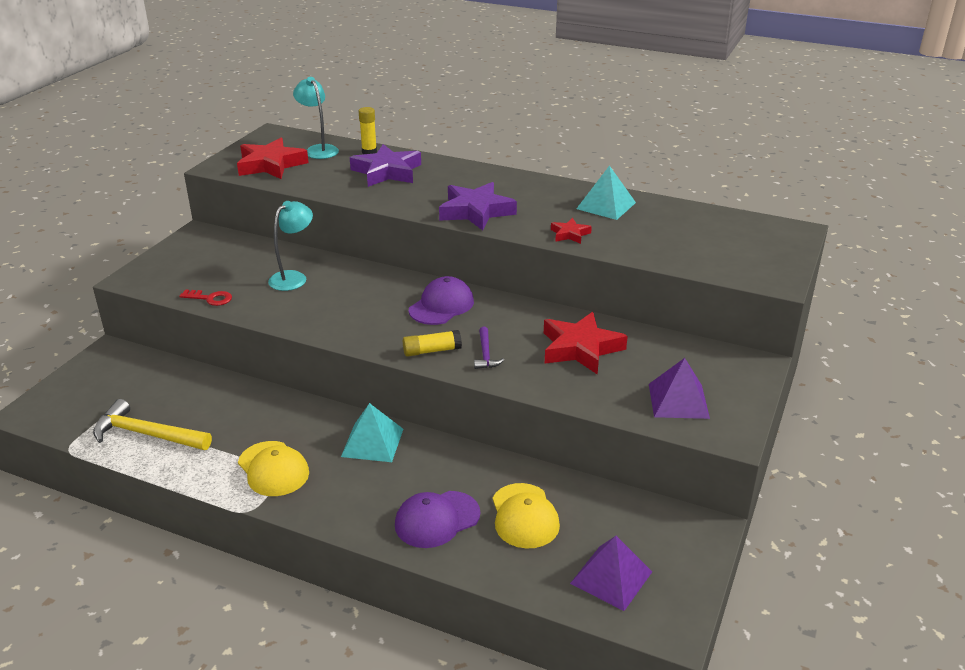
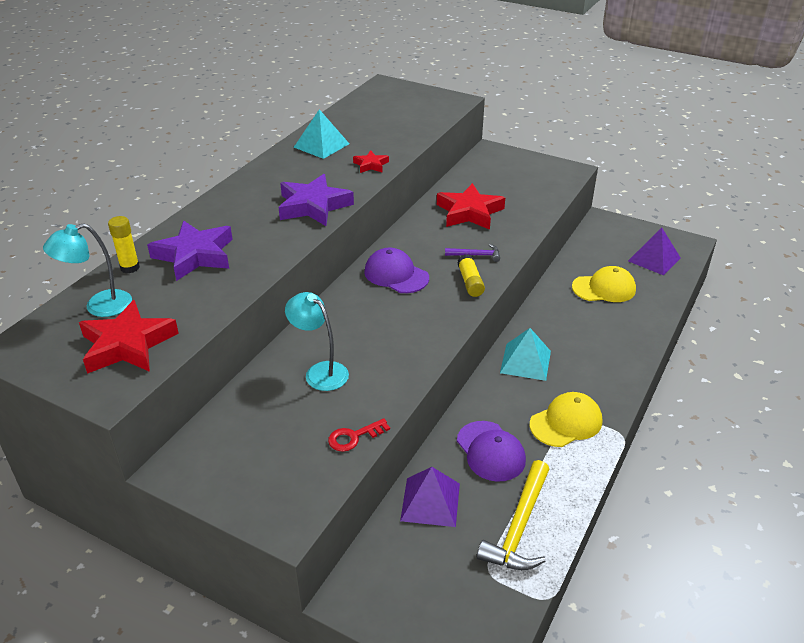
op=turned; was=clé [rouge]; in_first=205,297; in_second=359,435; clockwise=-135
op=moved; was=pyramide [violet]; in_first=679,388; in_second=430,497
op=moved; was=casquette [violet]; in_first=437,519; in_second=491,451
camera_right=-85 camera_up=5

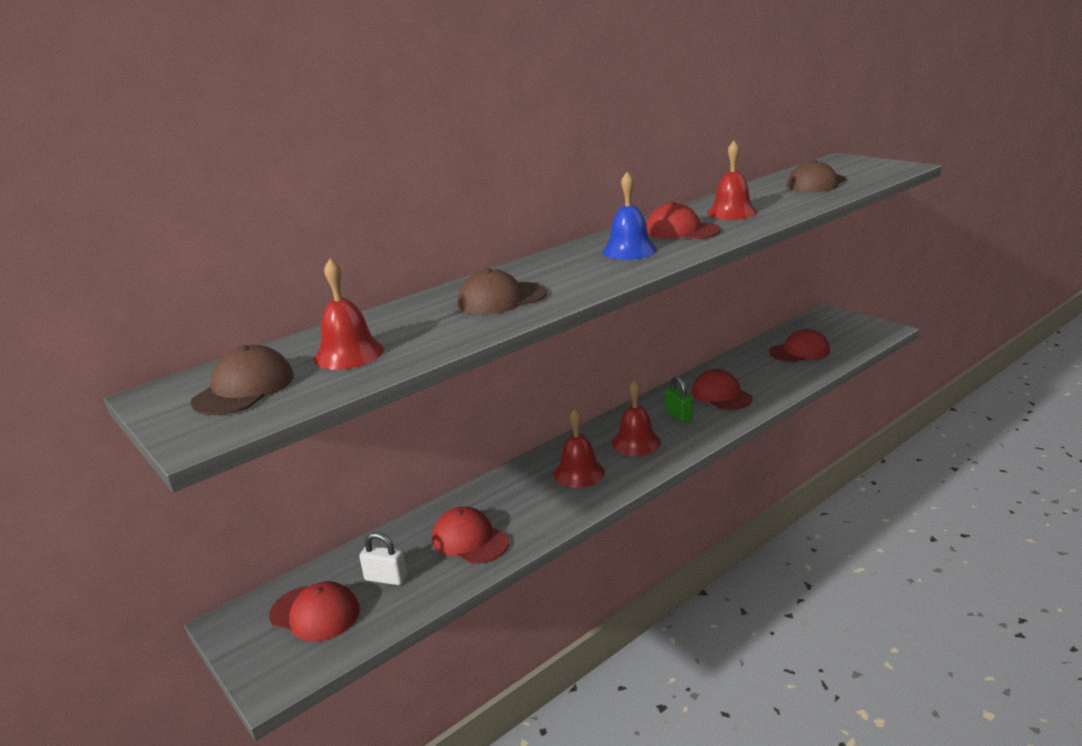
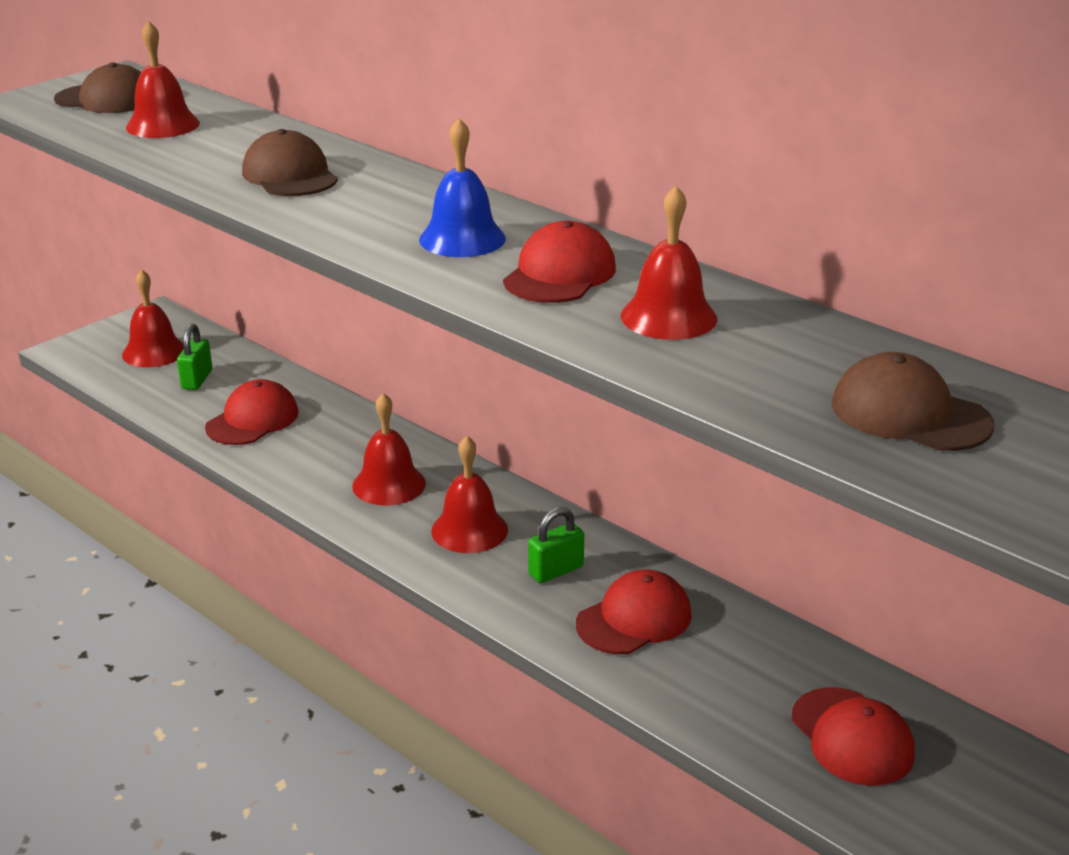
op=replaced; was=casquette [rouge]; now=cloche [rouge]; in_first=314,611; in_second=153,318
op=recoloured; was=cadenas [blanc]; now=cadenas [vert]; in_first=383,558; in_second=194,356
camera_right=80 camera_up=5

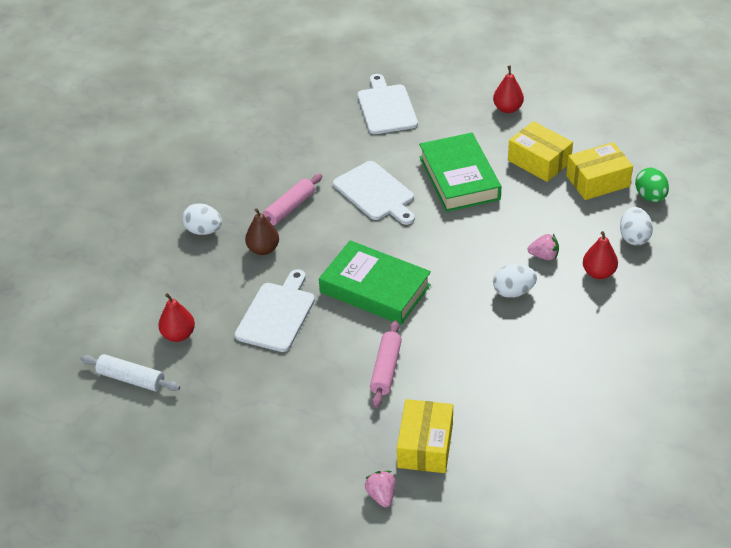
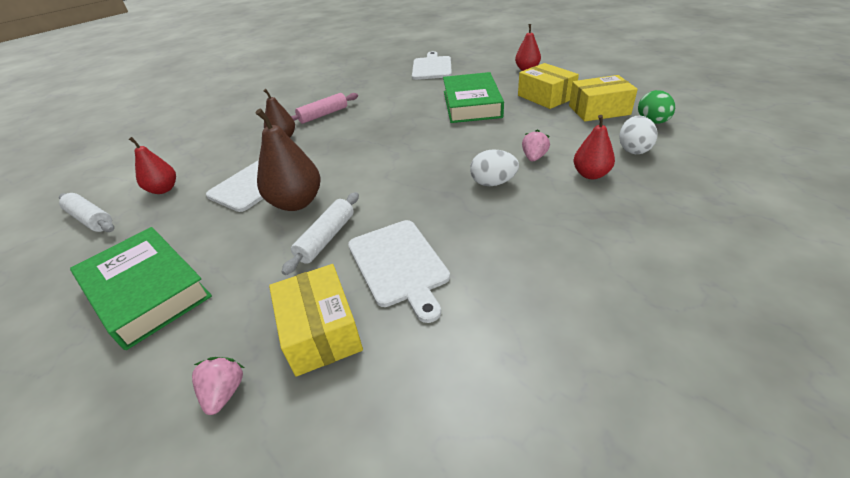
op=moved; was=livre [vert]; in_first=375,282; in_second=141,288
op=added; now=poire [marron]; in_second=288,160
op=turned; was=boîte [jaune]; in_first=425,436; in_second=316,320; clockwise=-45
op=recoloured; was=rouleau à pâtisserie [rose]; now=rouleau à pâtisserie [blanc]; in_first=386,364; in_second=320,233
op=moved; was=planche à découper [blanc]; in_first=374,193; in_second=399,271
op=turned; was=fraise [rose]; in_first=543,247; in_second=536,145; clockwise=-90
op=removed; was=œuf [blanc]; in_first=202,219
camera_right=15 camera_up=-5

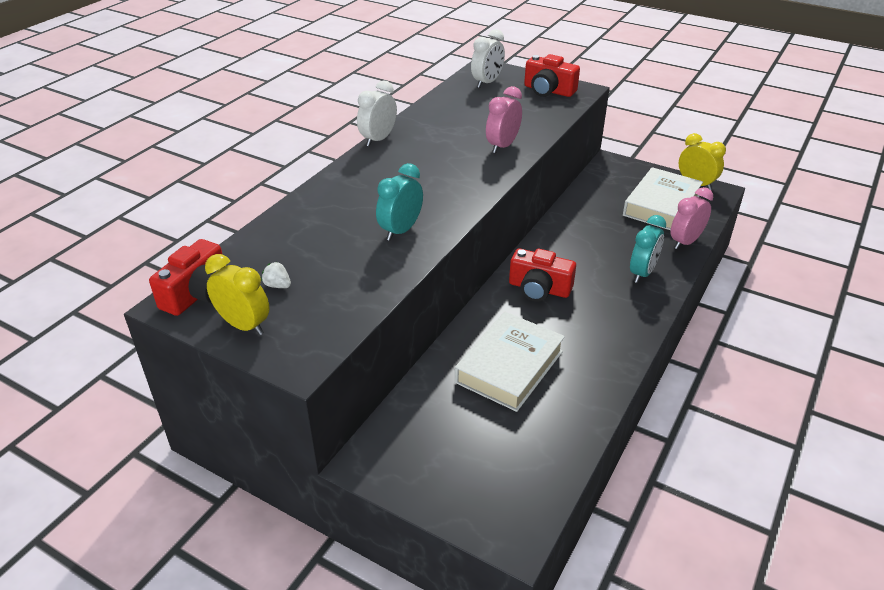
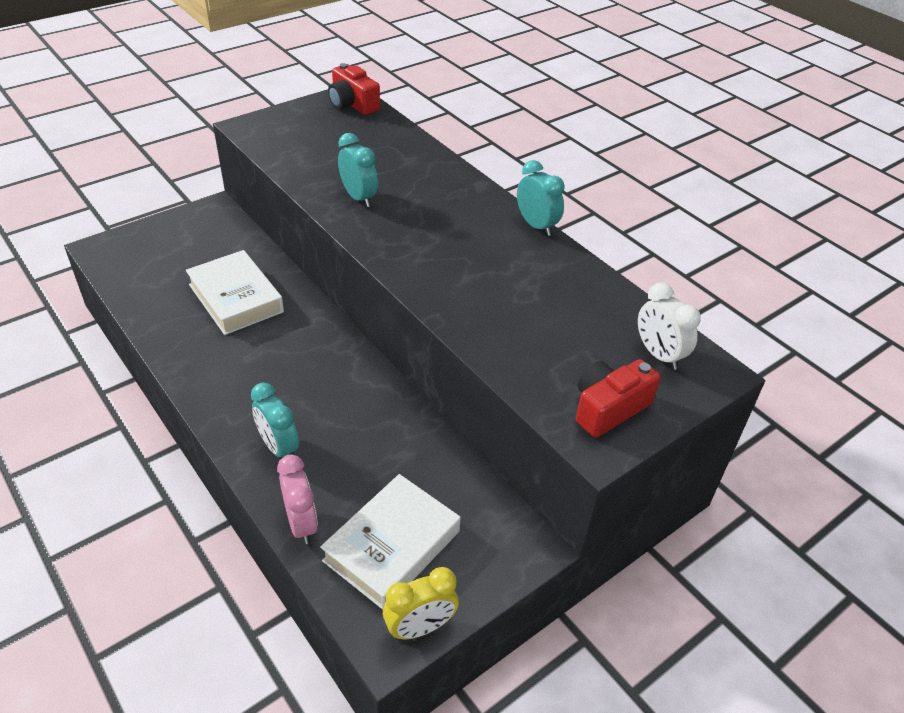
op=turned; was=livre [blanc]; in_first=663,198; in_second=390,542; clockwise=75
op=recoloured; was=réveil [blanc]; now=réveil [turquoise]; in_first=377,113; in_second=540,198
op=removed; was=réveil [jaune]; in_first=237,294
op=removed; was=fraise [blanc]; in_first=276,275
op=removed; was=réveil [rose]; in_first=504,119
op=removed; was=appareil photo [rouge]; in_first=542,275
camera_right=110 camera_up=5

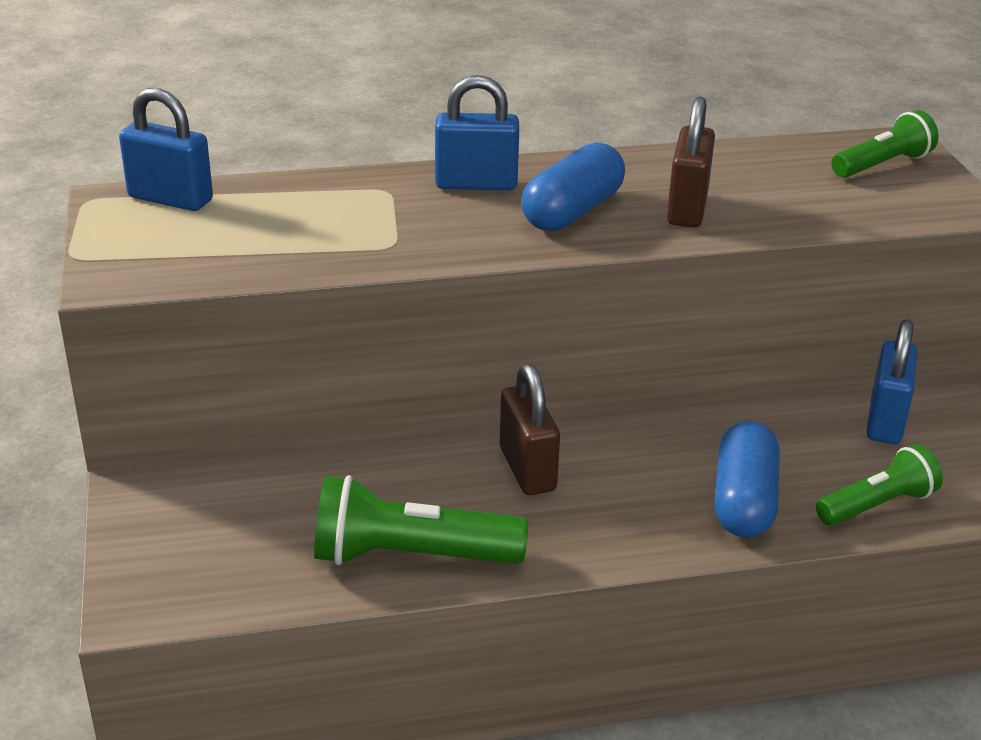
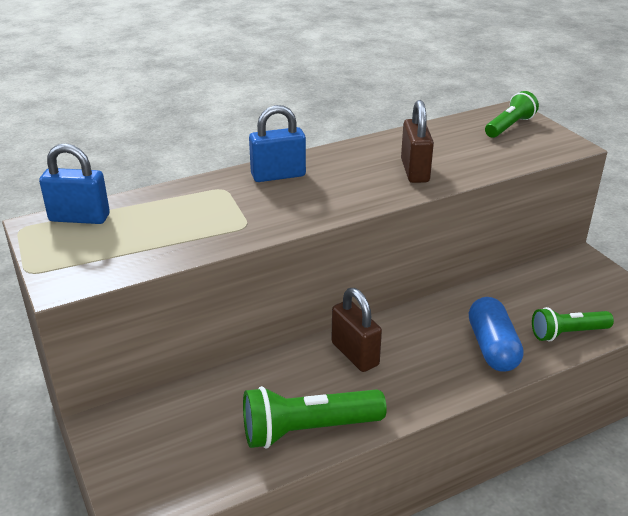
op=turned; was=lampe de poche [vert]; in_first=879,485; in_second=573,324; clockwise=-150
op=removed; was=gélule [bleu]; in_first=573,186
op=removed; was=cadenas [bleu]; in_first=892,381
camera_right=-15 camera_up=0

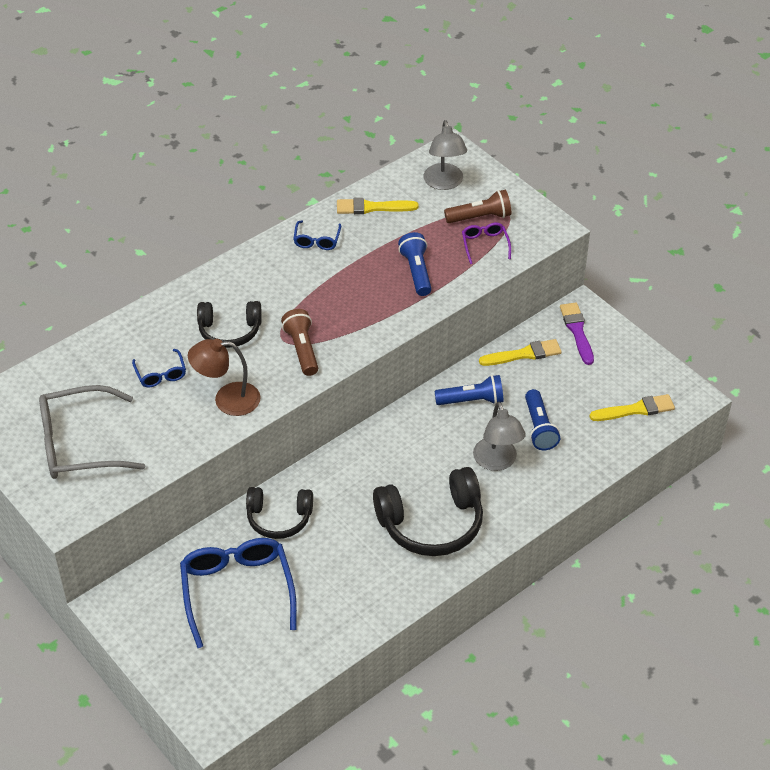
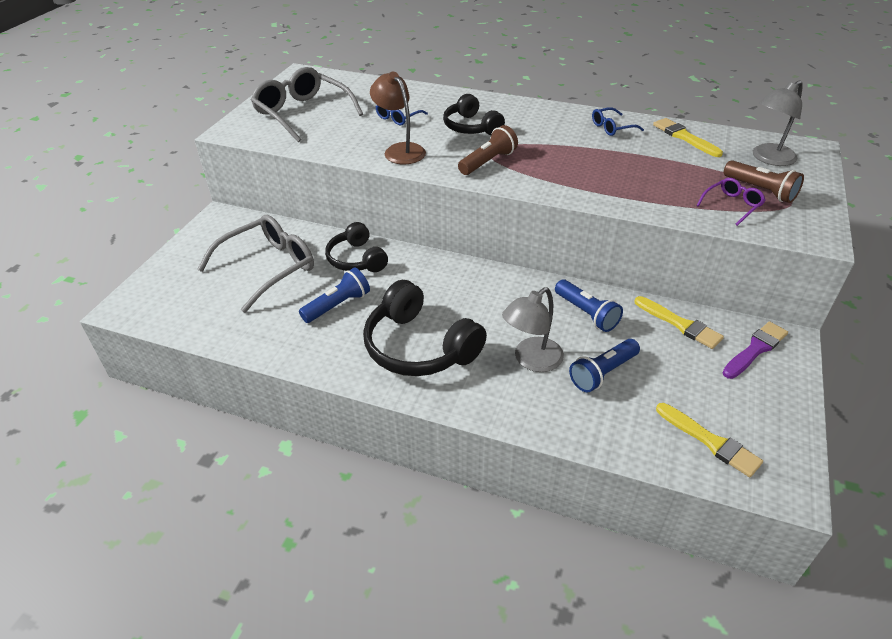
op=recoloured; was=lunettes [bleu]; now=lunettes [gris]; in_first=238,593; in_second=255,264
op=moved; was=lampe de poche [bleu]; in_first=414,264; in_second=334,295
camera_right=60 camera_up=-5

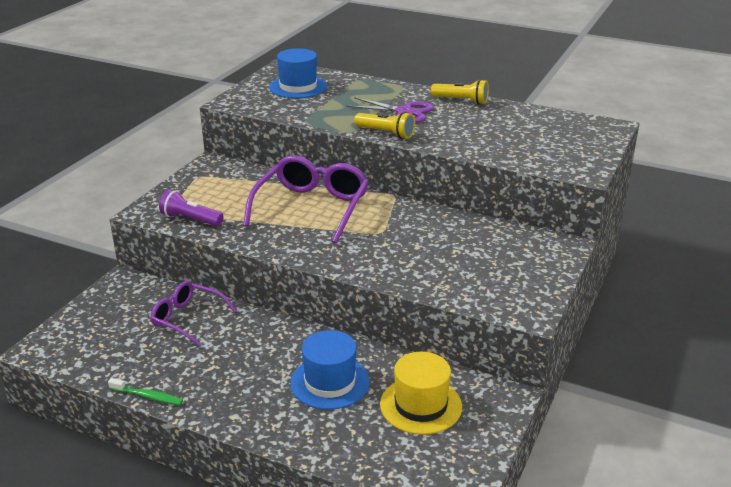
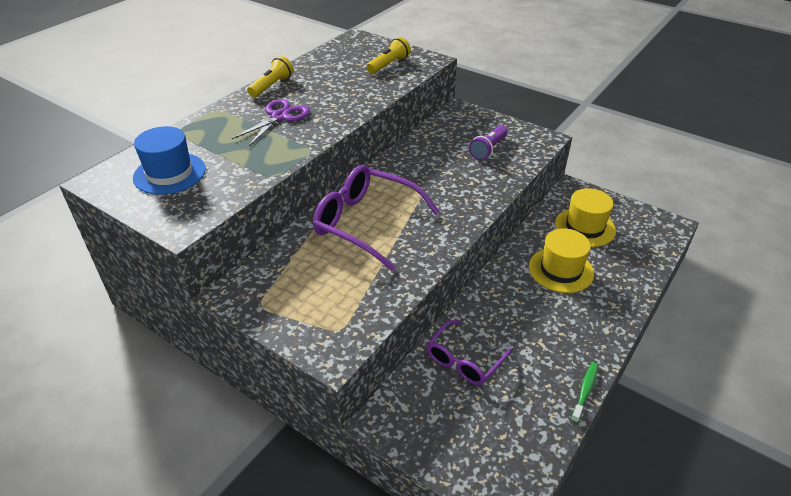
op=moved; was=lampe de poche [jaune]; in_first=384,125; in_second=389,55
op=moved; was=lampe de poche [violet]; in_first=191,207; in_second=488,142
op=recoloured; was=chapeau [bleu]; now=chapeau [jaune]; in_first=330,370; in_second=561,261
camera_right=-80 camera_up=10

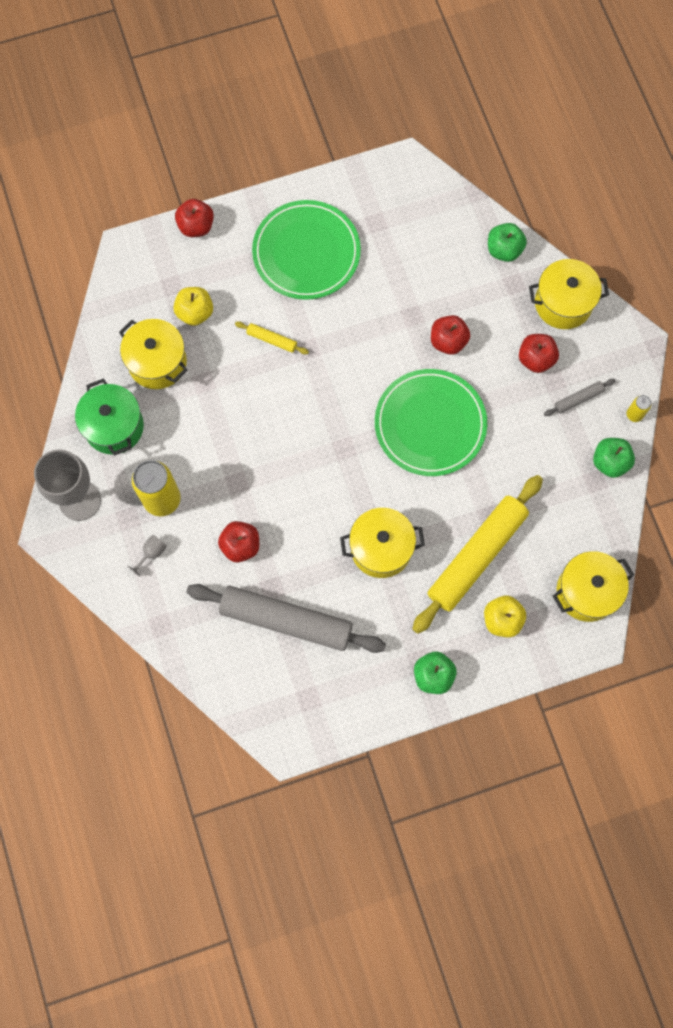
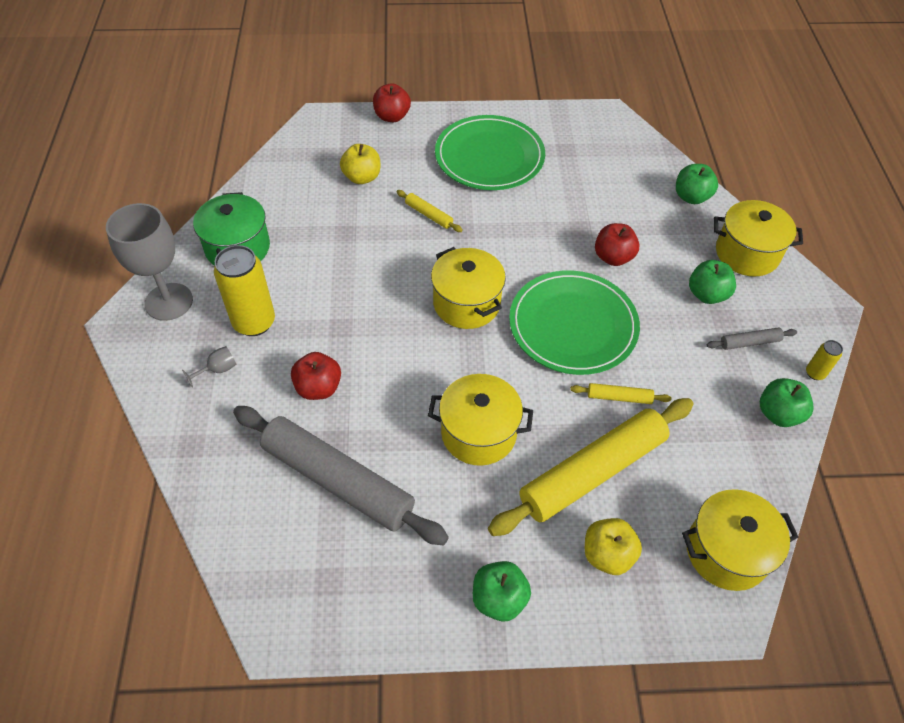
op=moved; was=marmite [jaune]; in_first=153,354; in_second=468,288
op=added; now=rouleau à pâtisserie [jaune]; in_second=621,393
op=recoloured; was=pomme [rouge]; now=pomme [vert]; in_first=539,353; in_second=712,282
camera_right=15 camera_up=-20

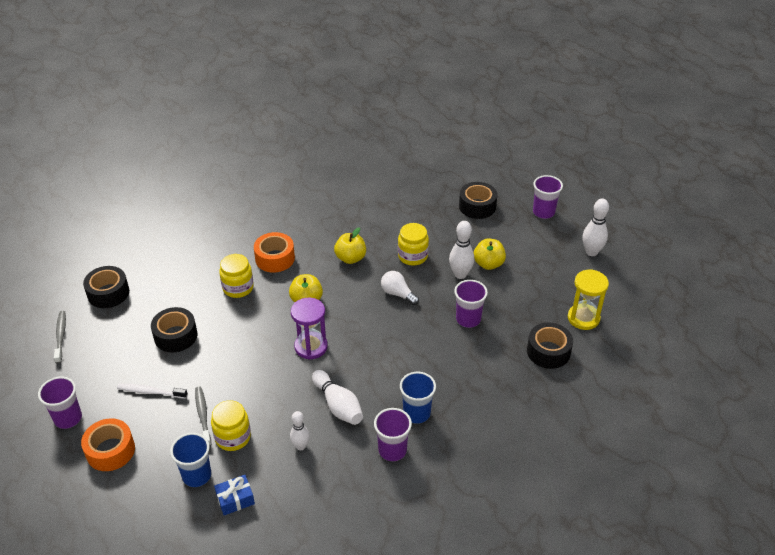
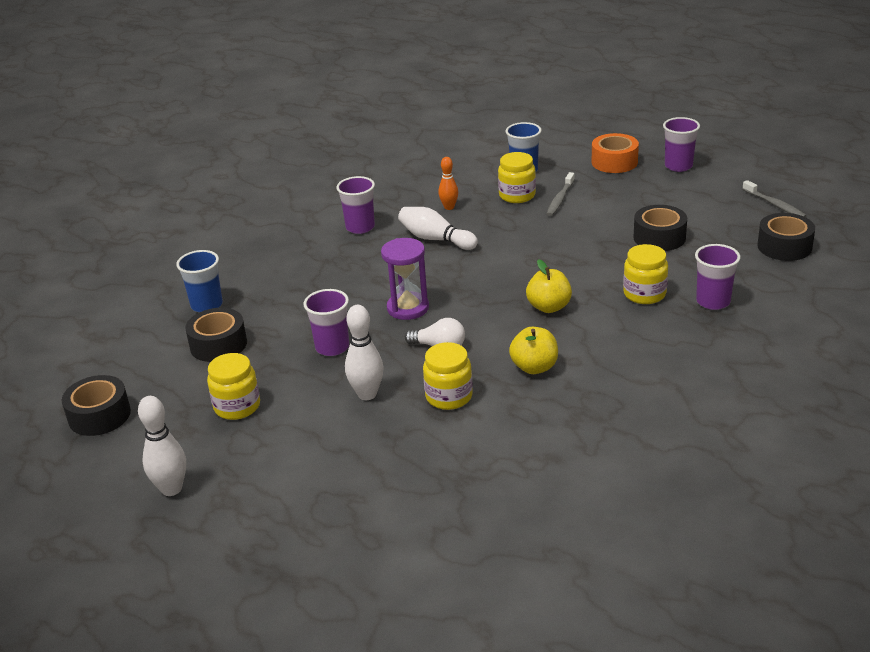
op=moved; was=ruban adhésif [noir]; in_first=478,200; in_second=96,405
op=moved; was=gobelet [bleu]; in_first=418,398; in_second=199,281
op=added; now=bocal [jaune]; in_second=233,386
op=moved; was=sablier [violet]; in_first=309,328; in_second=405,279
op=recoloured; was=quille [blanc]; now=quille [orange]; in_first=300,430; in_second=448,183
op=turned; was=brosse à dents [gris]; in_first=203,416; in_second=561,194; clockwise=60
op=moved; was=gobelet [violet]; in_first=548,197; in_second=718,277
op=removed; was=brosse à dents [blanc]; in_first=152,391
op=removed; was=cadeau [bleu]; in_first=234,495
op=removed; was=ruban adhésif [orange]; in_first=274,252
op=removed; was=pomme [jaune]; in_first=489,254
op=removed; was=sablier [jaune]; in_first=588,299
camera_right=160 camera_up=-10

